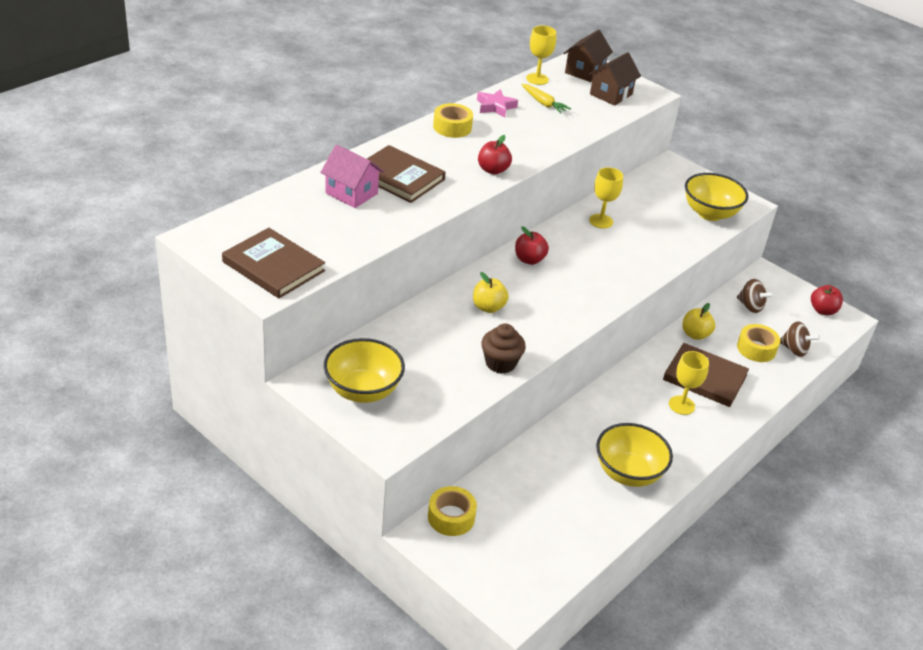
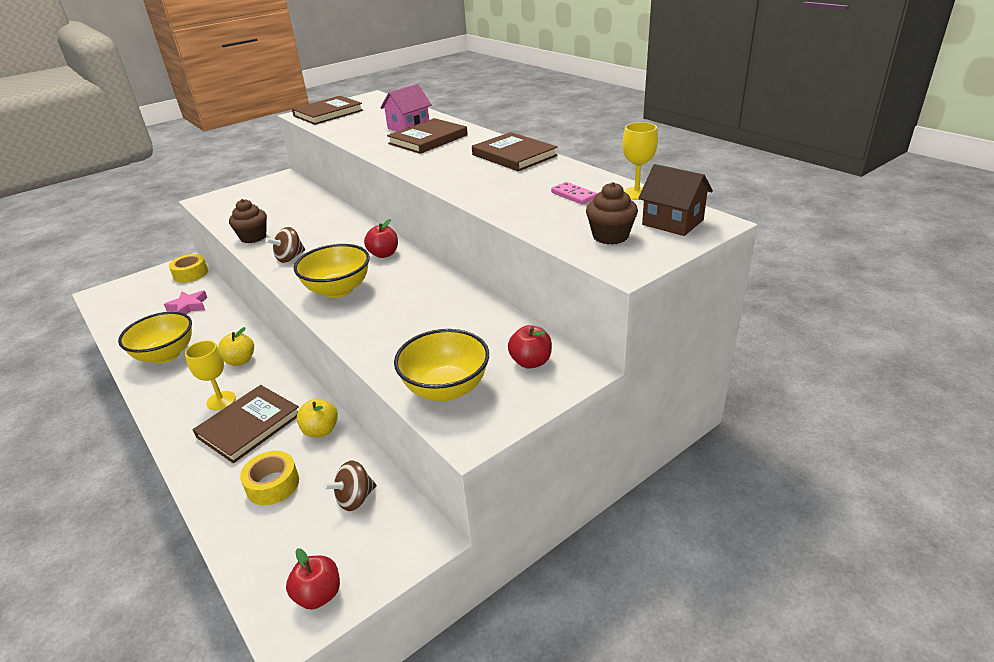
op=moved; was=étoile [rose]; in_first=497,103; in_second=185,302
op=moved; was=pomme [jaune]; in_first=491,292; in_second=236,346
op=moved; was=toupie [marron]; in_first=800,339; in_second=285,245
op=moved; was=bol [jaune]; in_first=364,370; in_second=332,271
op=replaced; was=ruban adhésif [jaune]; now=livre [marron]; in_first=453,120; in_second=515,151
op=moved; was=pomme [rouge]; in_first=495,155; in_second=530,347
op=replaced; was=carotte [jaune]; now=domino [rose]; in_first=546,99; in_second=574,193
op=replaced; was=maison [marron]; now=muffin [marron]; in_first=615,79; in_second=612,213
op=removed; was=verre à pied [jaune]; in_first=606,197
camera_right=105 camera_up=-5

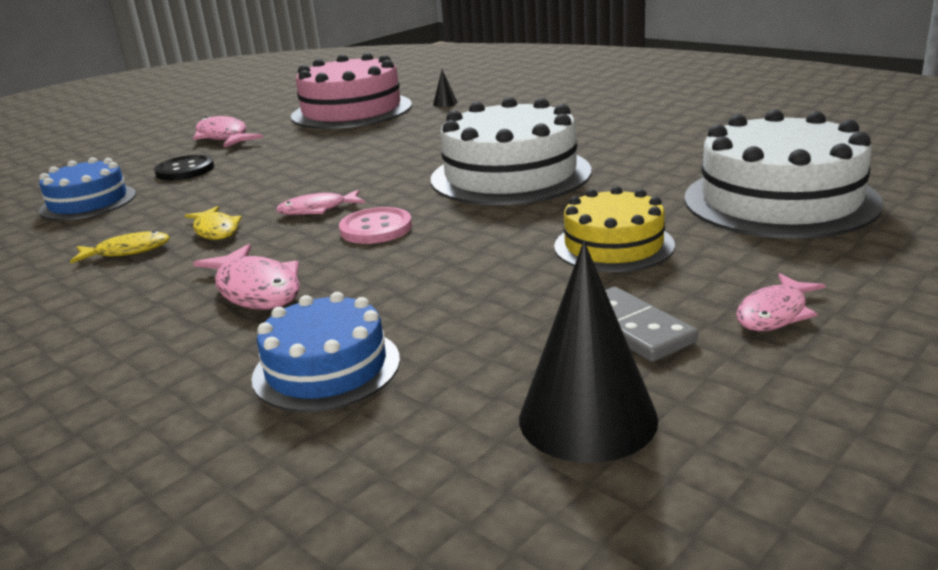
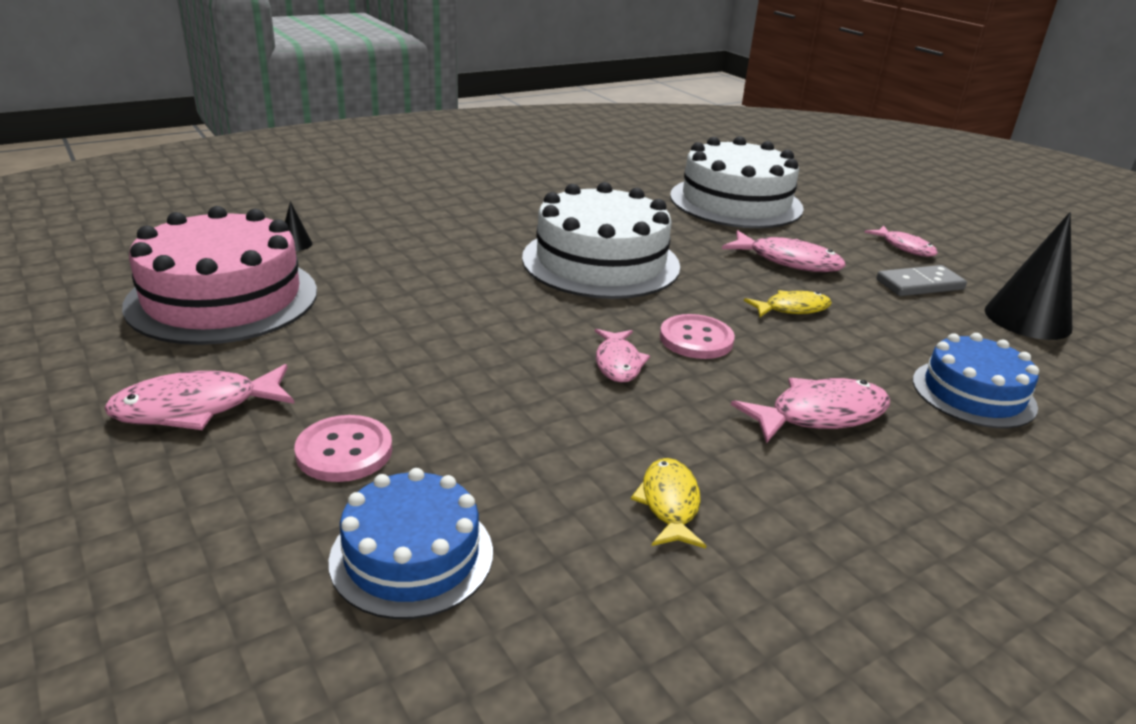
op=recoloured; was=bouton [noir]; now=bouton [rose]; in_first=184,167; in_second=343,448
op=replaced; was=gâteau [jaune]; now=poisson [rose]; in_first=614,229; in_second=784,251
op=moved; was=poisson [jaune]; in_first=213,223; in_second=788,303
camera_right=-80 camera_up=5

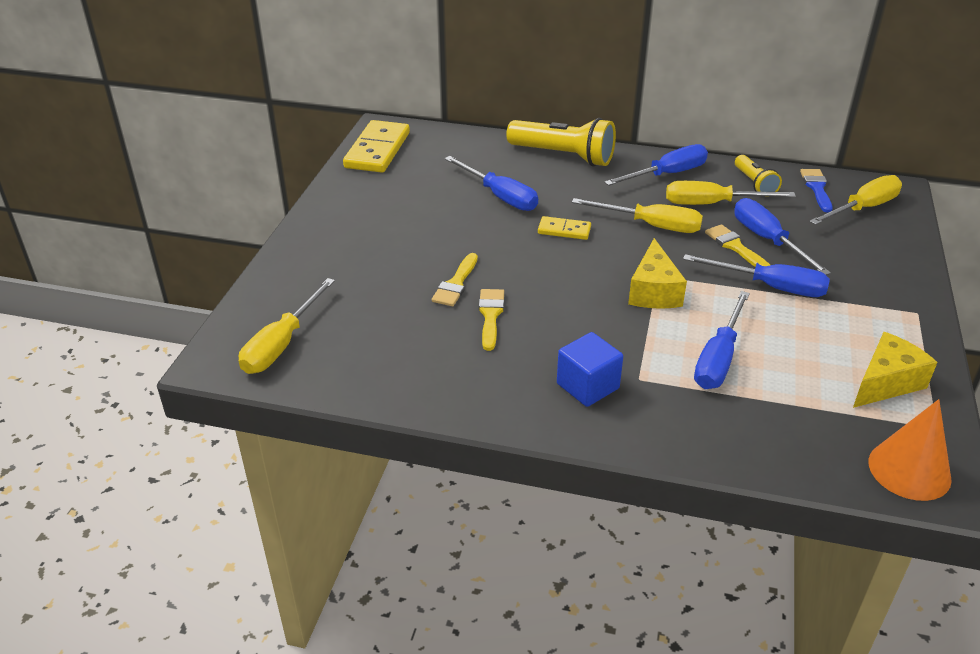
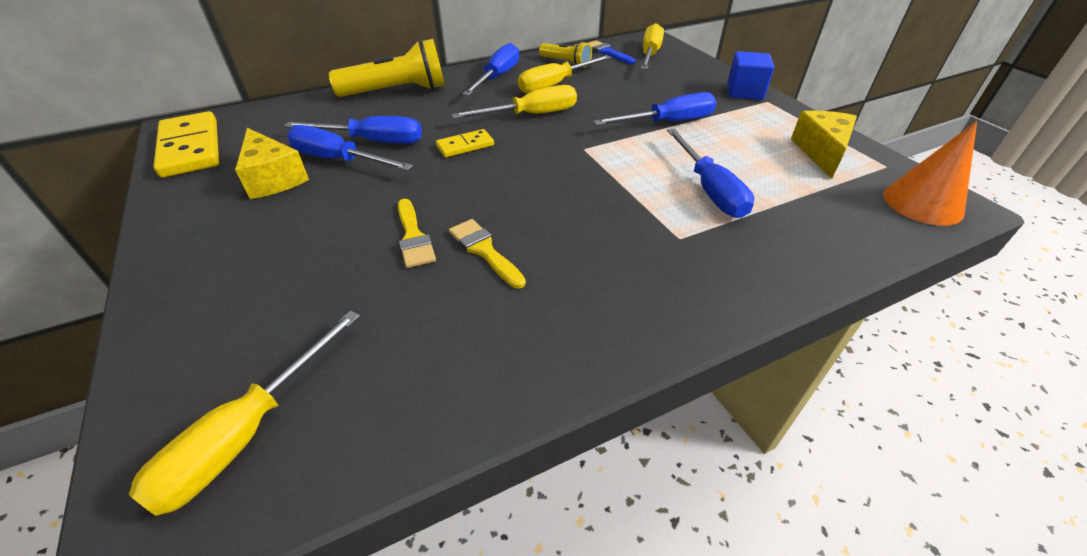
op=turned; was=tournevis [jaune]; in_first=287,326; in_second=244,413; clockwise=45
op=moved; was=fromage [jaune]; in_first=657,273; in_second=272,163
op=moved; was=tournevis [bleu]; in_first=782,236; in_second=350,148
op=moved; was=cube [bleu]; in_first=590,369; in_second=750,75
op=removed; was=pinceau [jaune]; in_first=737,245
camera_right=-40 camera_up=5

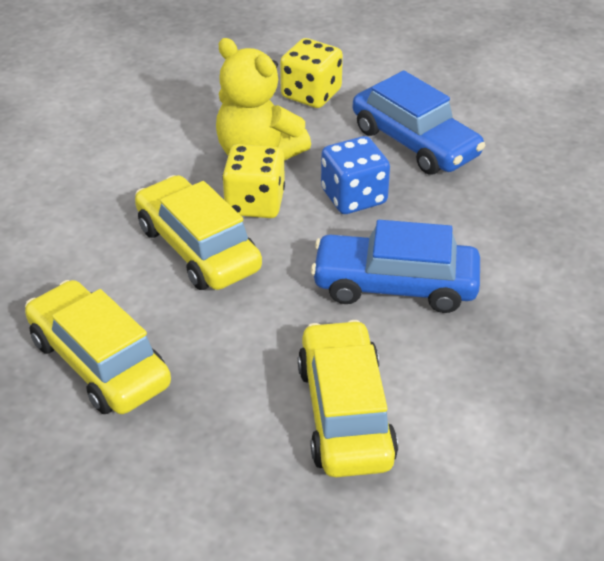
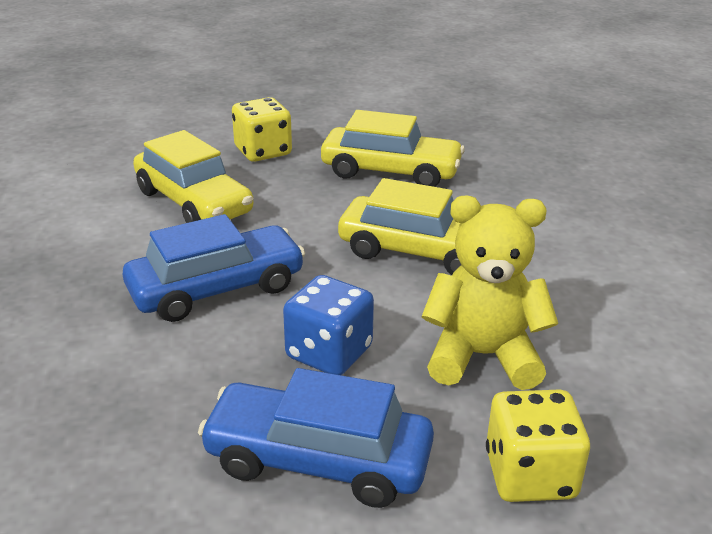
op=moved; was=dé [jaune]; in_first=253,181; in_second=262,129
camera_right=145 camera_up=-10

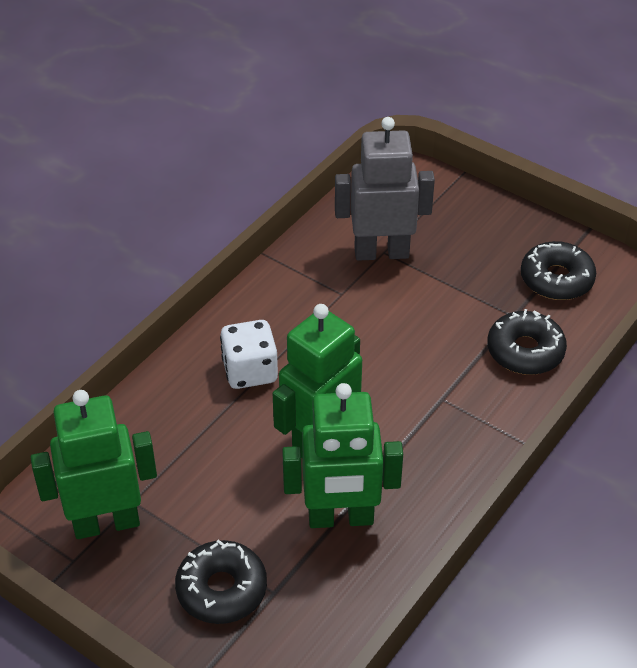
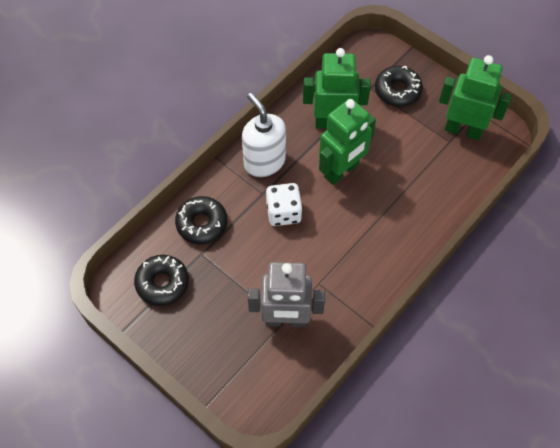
op=added; now=distributeur de savon [blanc]; in_second=264,135
op=moved; was=dé [blanc]; in_first=249,354; in_second=284,204
op=turned; was=robot [vert]; in_first=94,464; in_second=475,97; clockwise=-150
camera_right=-175 camera_up=15

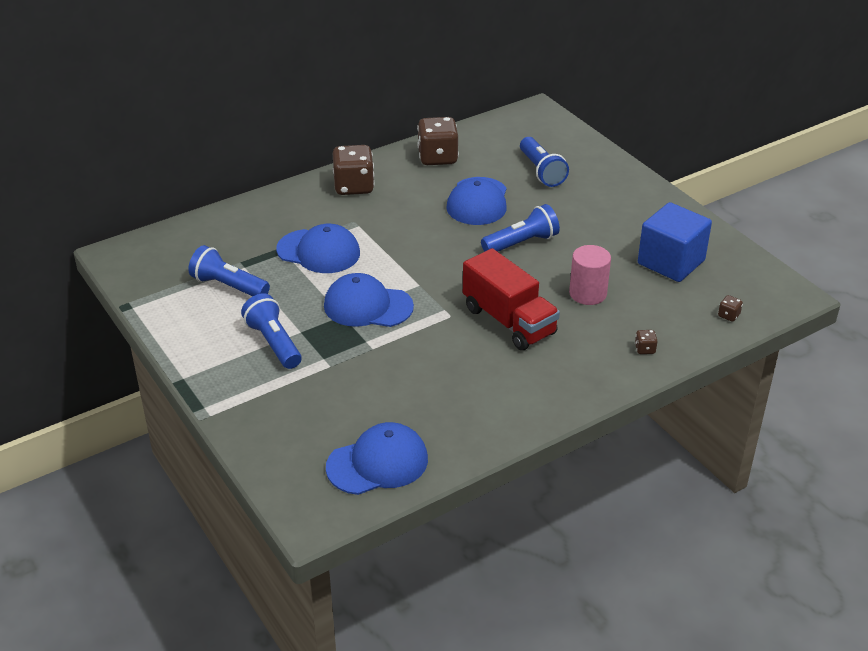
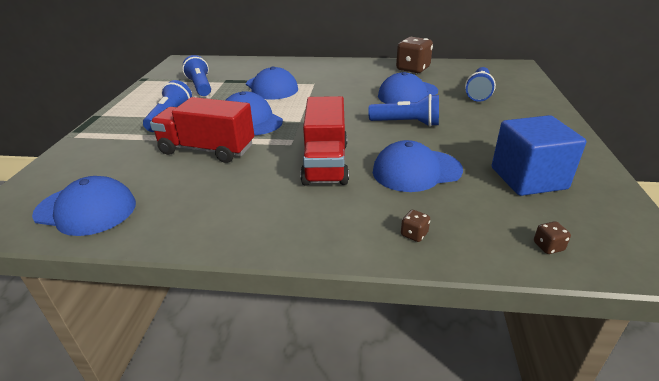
op=added; now=camion [rouge]; in_second=202,130
op=replaced; was=cylindre [rose]; now=casquette [bleu]; in_first=590,275; in_second=418,166
op=removed; was=dé [marron]; in_first=354,170
camera_right=40 camera_up=-5

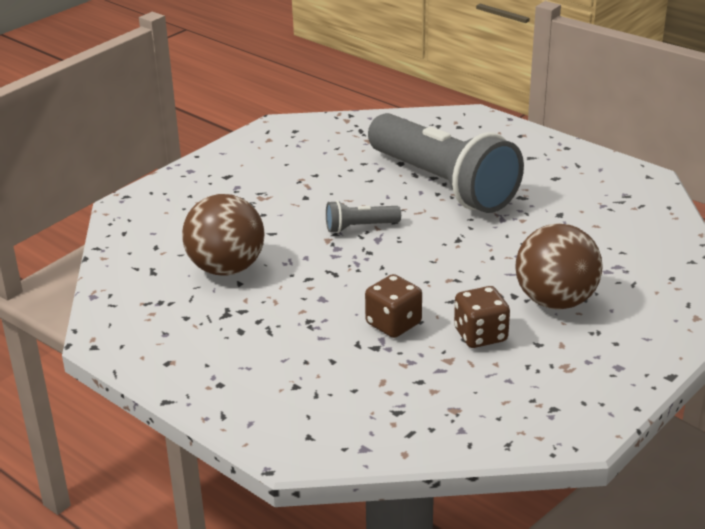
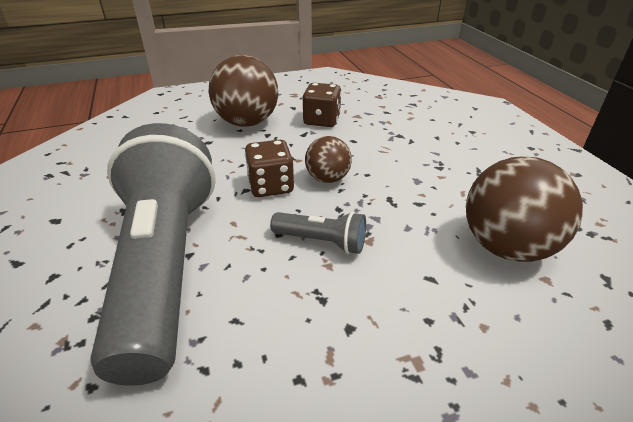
op=moved; was=dé [marron]; in_first=393,306; in_second=269,168
op=added; now=balle [marron]; in_second=328,159
camera_right=-150 camera_up=5

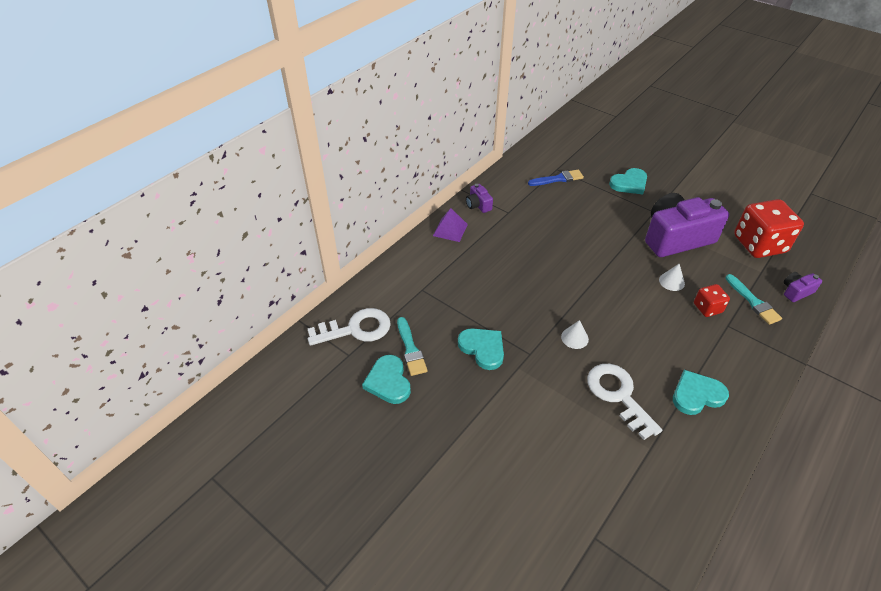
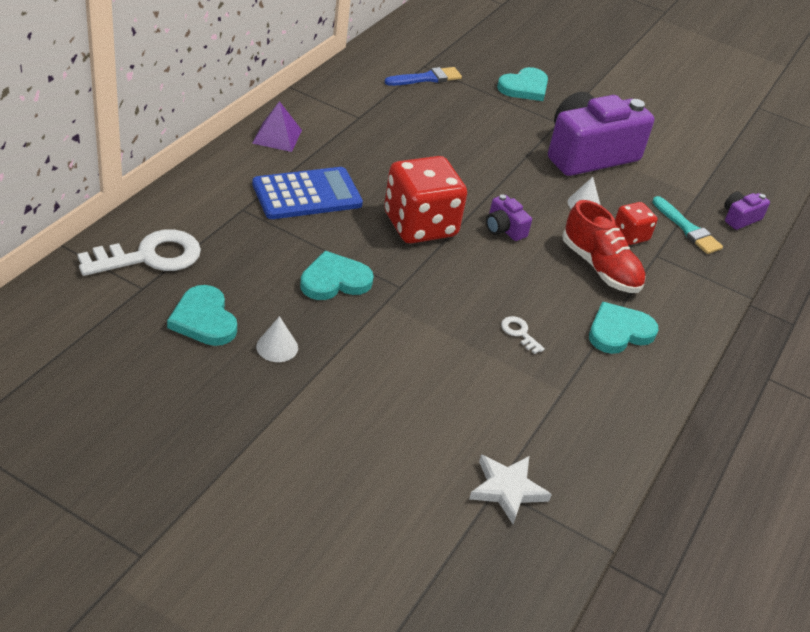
op=added; now=calculatrice [bleu]; in_second=307,193
op=moved; was=cône [blanc]; in_first=575,334; in_second=277,339
op=turned; was=cœur [turquoise]; in_first=481,349; in_second=337,275; clockwise=-60
op=moved; was=dé [rouge]; in_first=769,228; in_second=425,199
op=added; now=étoile [blanc]; in_second=510,489
op=moved; was=appareil photo [violet]; in_first=479,198; in_second=509,217
op=resized; was=clé [blanc]; in_first=624,402; in_second=523,335; ratio=0.45
op=added; now=chaussure [rouge]; in_second=604,246
op=removed; was=pinceau [turquoise]; in_first=412,346
camera_right=-15 camera_up=-5

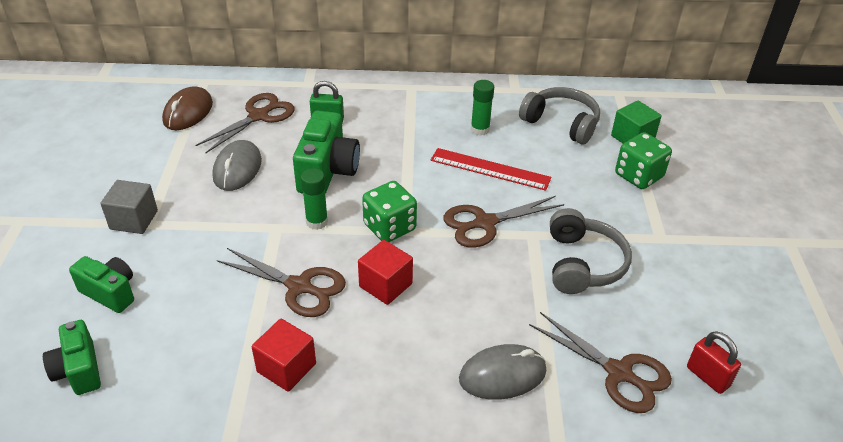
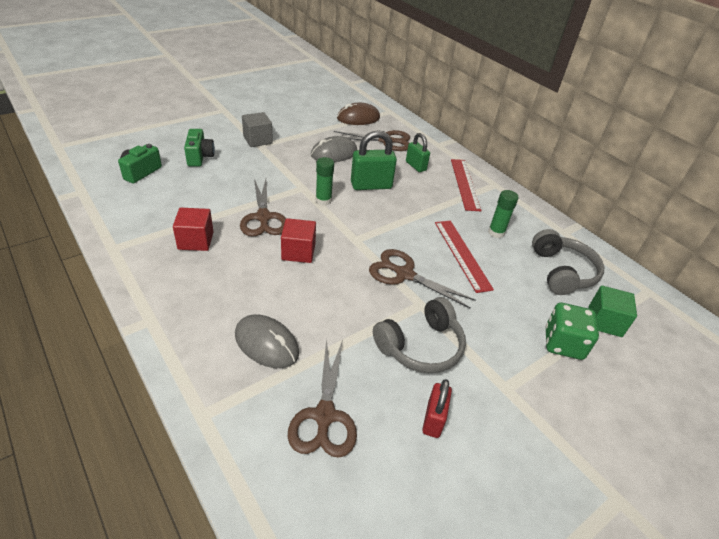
op=replaced; was=appareil photo [vert]; now=cadenas [vert]; in_first=326,152; in_second=374,160
op=moved; was=cadenas [rouge]; in_first=714,362; in_second=437,408
op=added; now=règle [rouge]; in_second=466,185
op=removed; was=dé [vert]; in_first=389,211
camera_right=50 camera_up=0

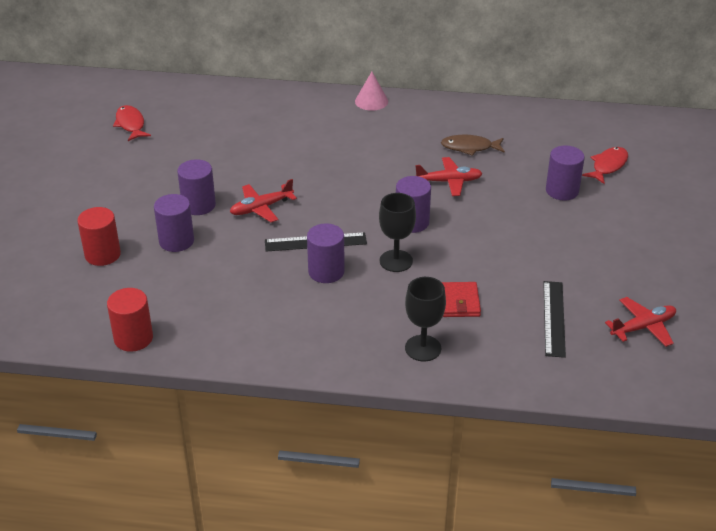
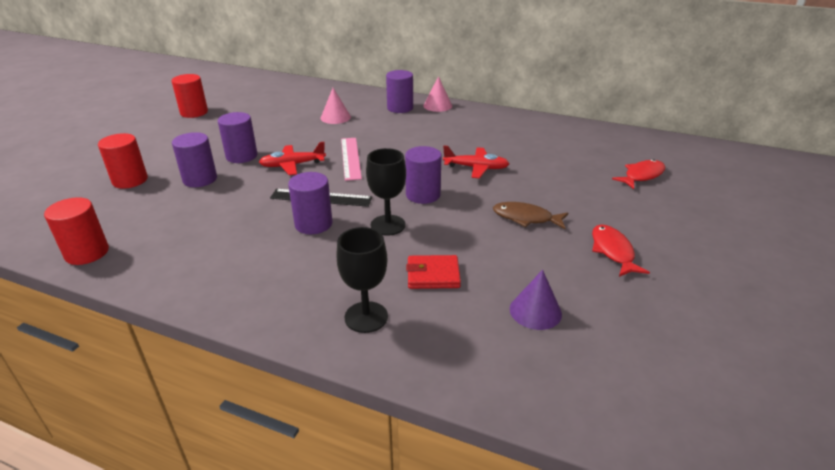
op=added; now=cylindre [rouge]; in_second=190,96
op=added; now=cône [rose]; in_second=335,106
op=added; now=règle [rose]; in_second=351,159
op=moved; was=cylindre [violet]; in_first=565,173; in_second=399,91
op=turned; was=portefeuille [rouge]; in_first=461,299; in_second=433,272; clockwise=75
op=moved; was=poisson [marron]; in_first=473,145; in_second=530,215
op=replaced; was=règle [noir]; now=cône [violet]; in_first=554,319; in_second=536,300
op=moved; was=poisson [rouge]; in_first=132,123; in_second=621,251
op=removed; was=avion [rouge]; in_first=640,322
camera_right=15 camera_up=-5

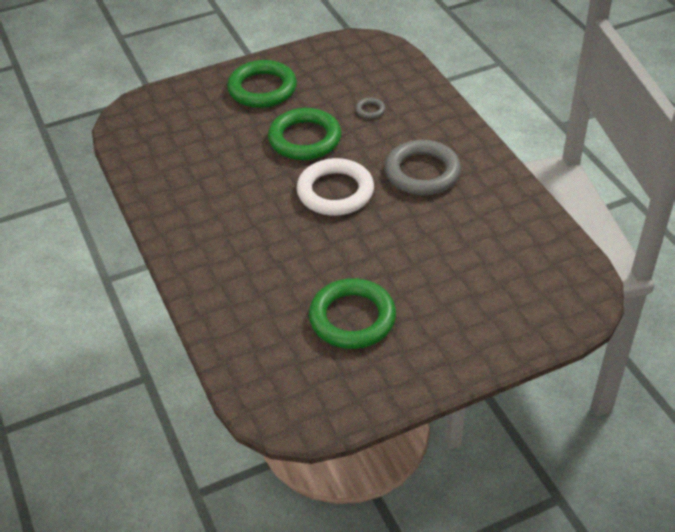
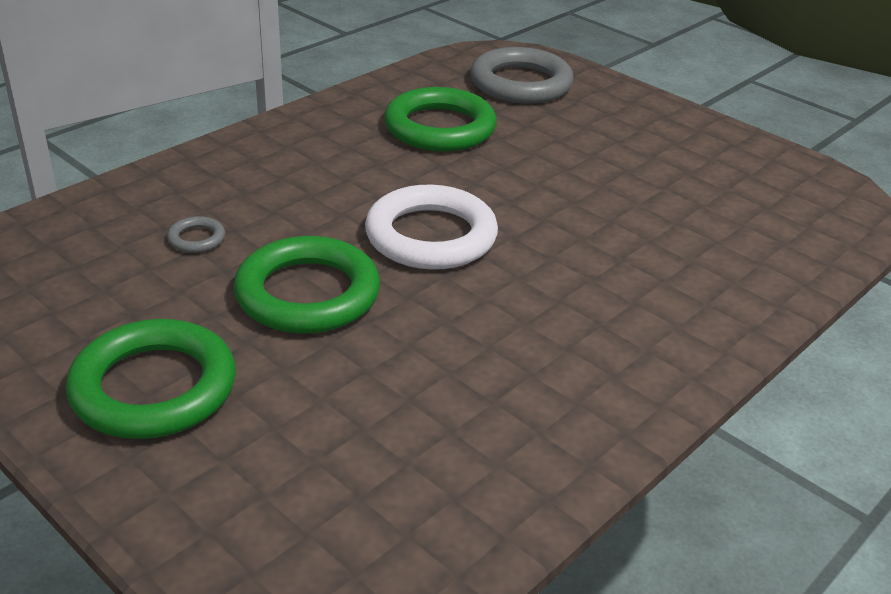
op=moved; was=anneau [vert]; in_first=352,313; in_second=440,119
op=moved; was=anneau [gris]; in_first=422,167; in_second=522,75
camera_right=-115 camera_up=-10

